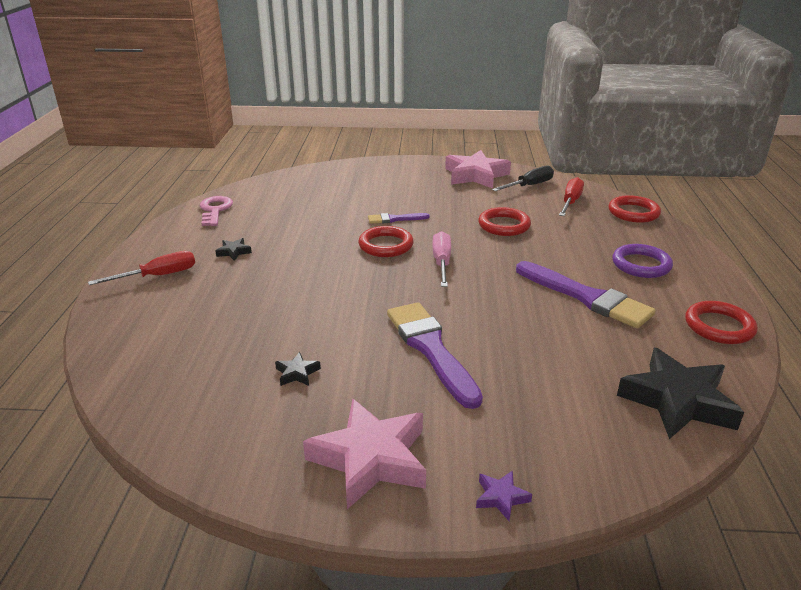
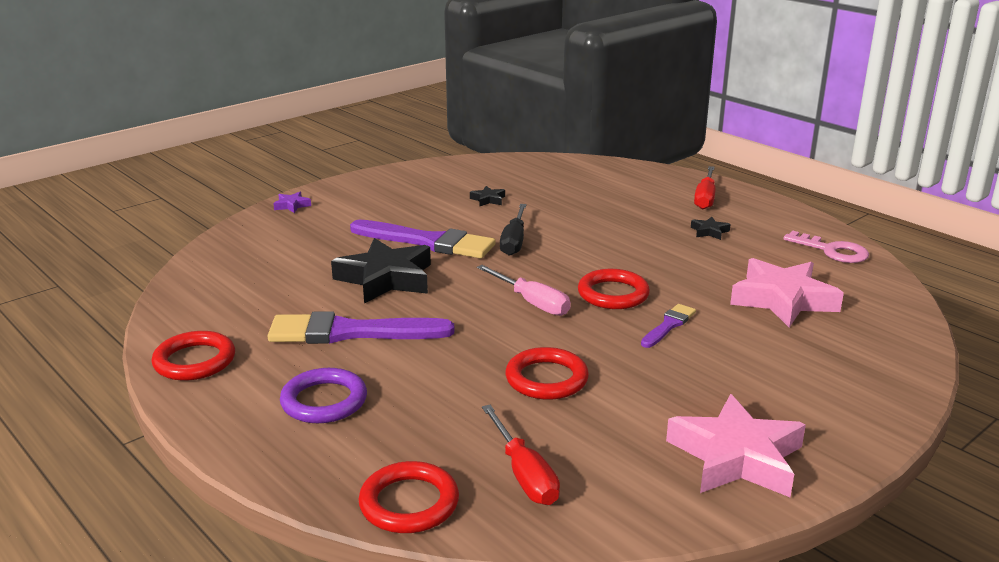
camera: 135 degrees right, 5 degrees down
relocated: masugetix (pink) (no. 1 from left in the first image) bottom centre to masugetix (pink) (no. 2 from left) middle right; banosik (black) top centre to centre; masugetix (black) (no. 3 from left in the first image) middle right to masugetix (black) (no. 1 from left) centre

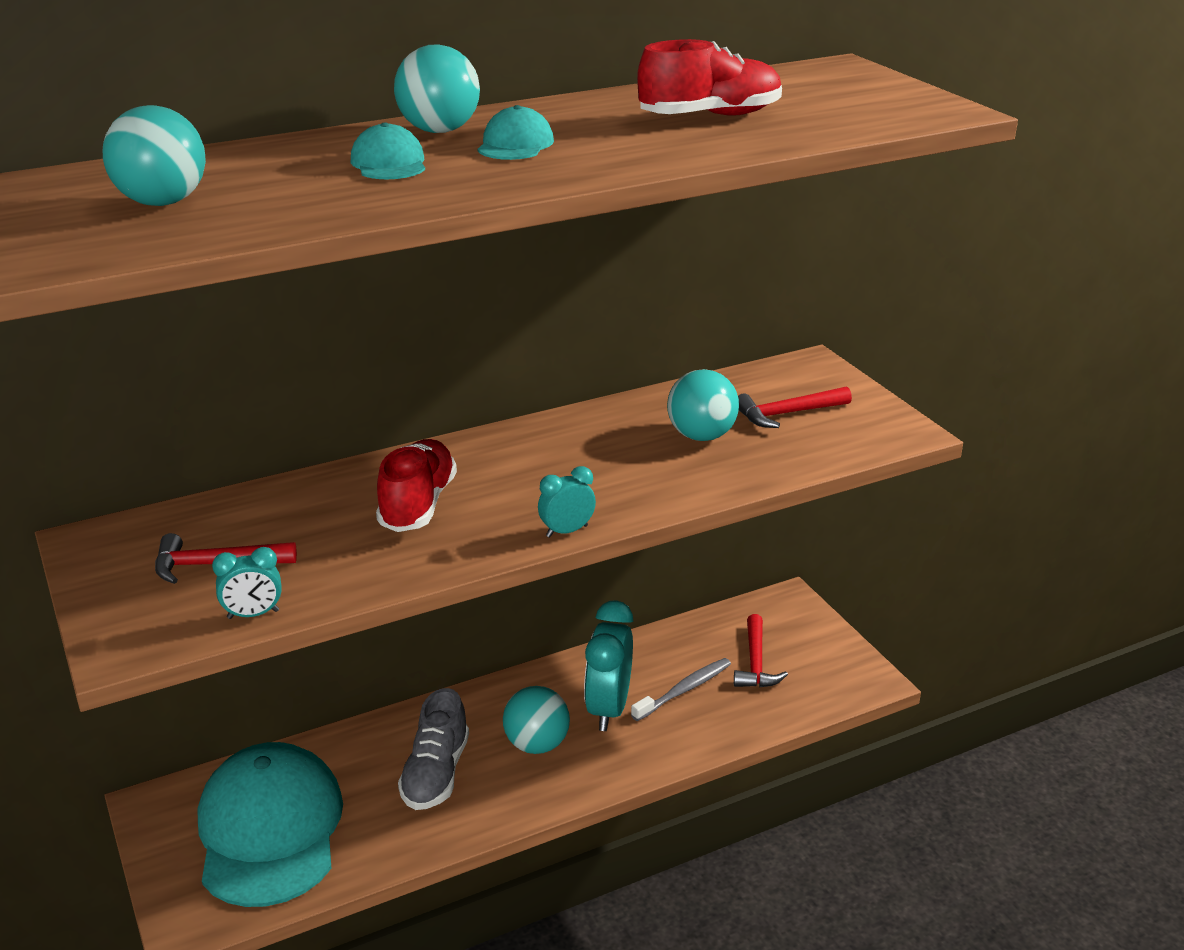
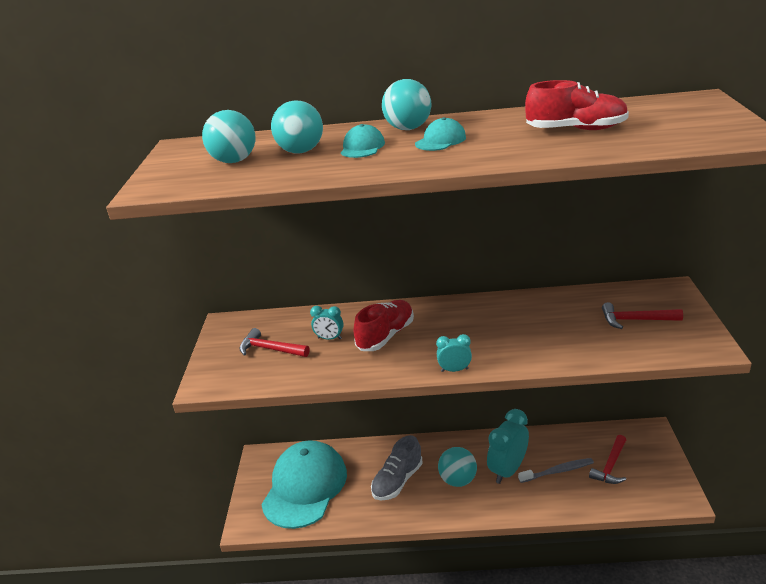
camera: 30 degrees right, 0 degrees up
relocated: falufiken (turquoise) (no. 1 from left) middle left to centre; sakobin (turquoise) (no. 4 from left in the first image) centre to sakobin (turquoise) (no. 2 from left) top centre

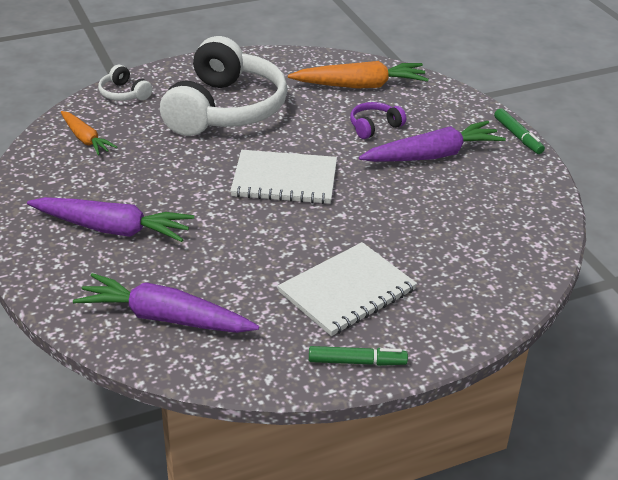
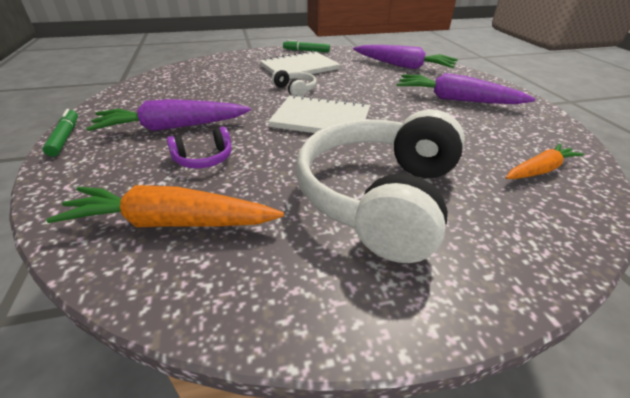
camera: 170 degrees left, 0 degrees up
relocated: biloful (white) (no. 1 from left) top left to top centre
spun: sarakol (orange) (no. 1 from left in the first image) top left = middle right 90 degrees clockwise

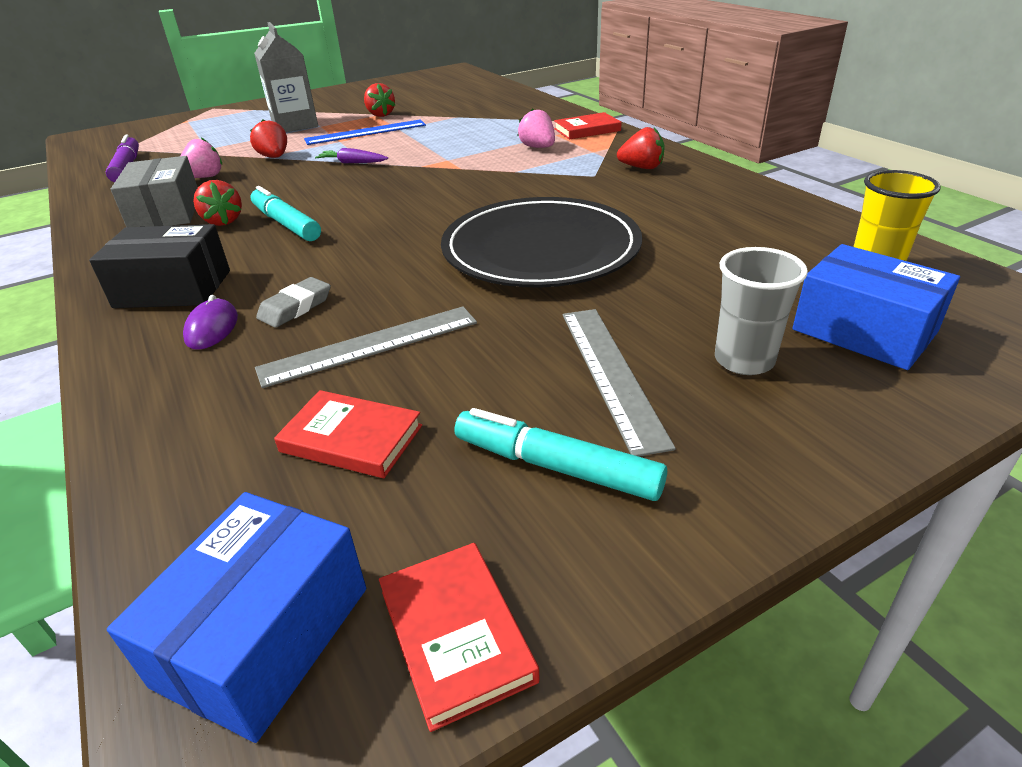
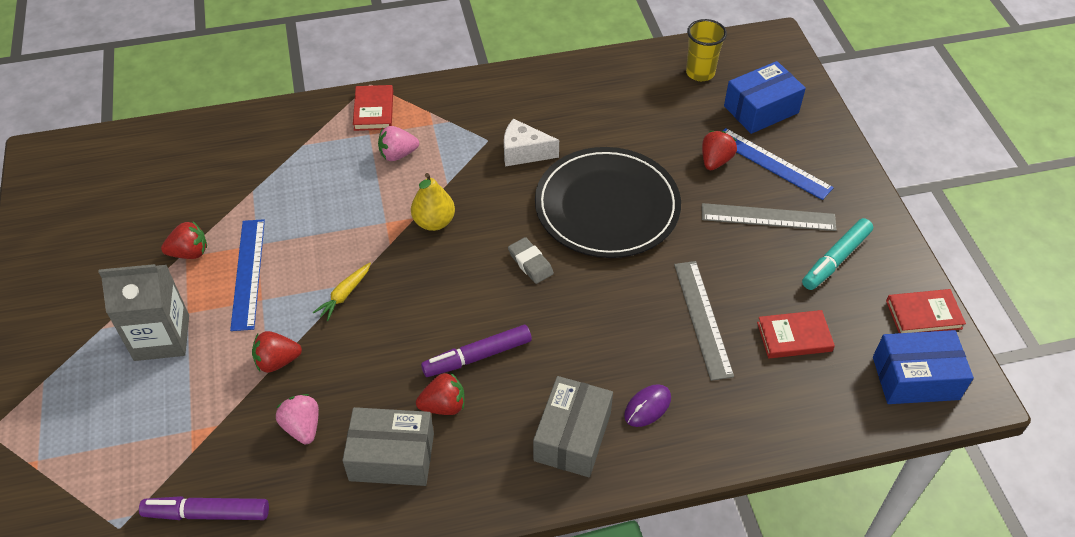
camera: 75 degrees left, 15 degrees up
appeared: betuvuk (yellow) centre; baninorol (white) top centre
relocated: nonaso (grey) middle left to centre; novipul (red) (no. 4 from left) top centre to top right
exchanged: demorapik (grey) middle right to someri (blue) (no. 2 from left) top right
colour: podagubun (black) middle left to podagubun (grey) (no. 2 from left) bottom centre; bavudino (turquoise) (no. 1 from left) top left to bavudino (purple) (no. 2 from left) centre; sarakol (purple) top centre to sarakol (yellow) middle left
spun: podagubun (blue) (no. 1 from left in the first image) bottom left = bottom right 45 degrees counterclockwise; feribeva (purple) middle left = bottom centre 60 degrees counterclockwise; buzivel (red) (no. 1 from left in the first image) centre = middle right 45 degrees clockwise

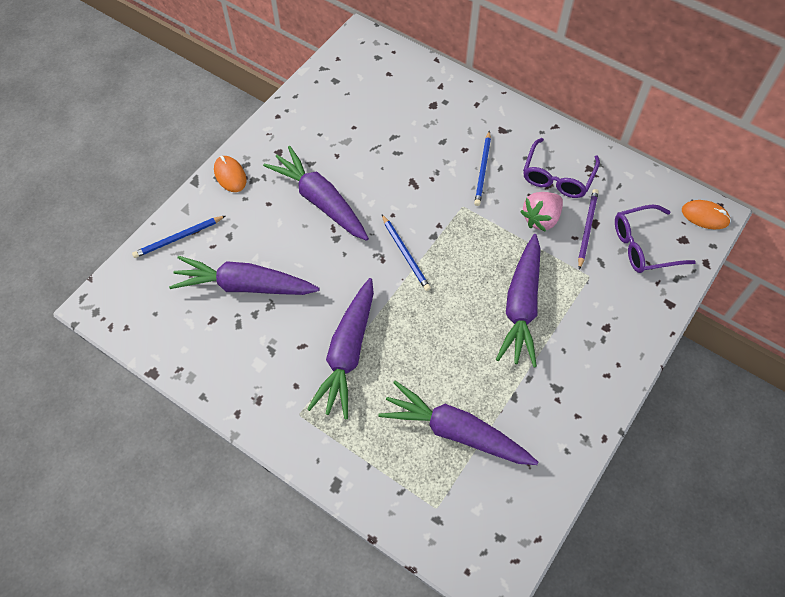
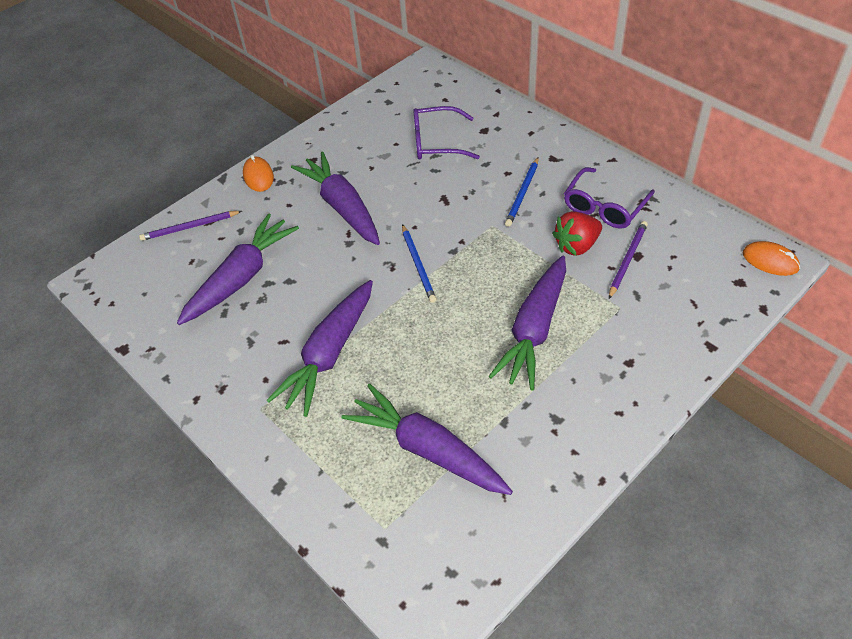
camera: 15 degrees right, 10 degrees down
relocated: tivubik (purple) (no. 2 from left in the first image) middle right to tivubik (purple) (no. 1 from left) top centre
colour: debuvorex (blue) (no. 1 from left) middle left to debuvorex (purple) (no. 1 from left) middle left; novipul (pink) middle right to novipul (red) middle right
spun: sarakol (purple) (no. 1 from left) middle left = middle left 105 degrees clockwise

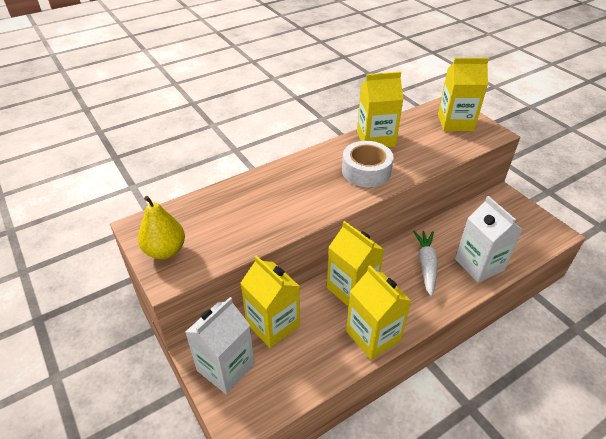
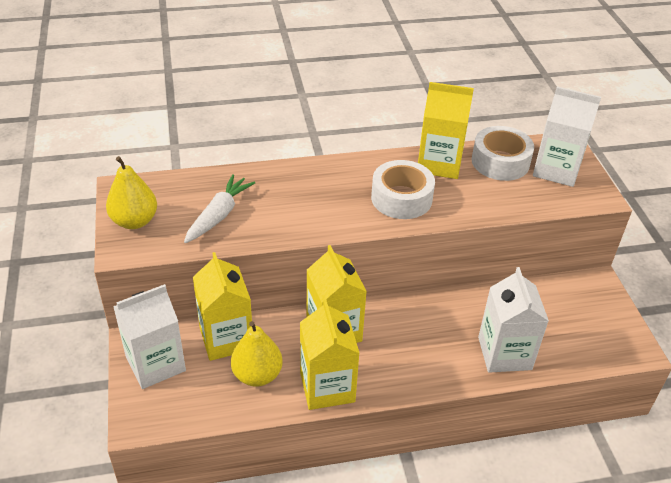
camera: 20 degrees right, 0 degrees up
appeared: betuvuk (yellow) (no. 2 from left) bottom centre; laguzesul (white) (no. 2 from left) top right
relocated: sarakol (white) middle right to middle left
colour: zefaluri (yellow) (no. 5 from left) top right to zefaluri (white) (no. 3 from left) top right

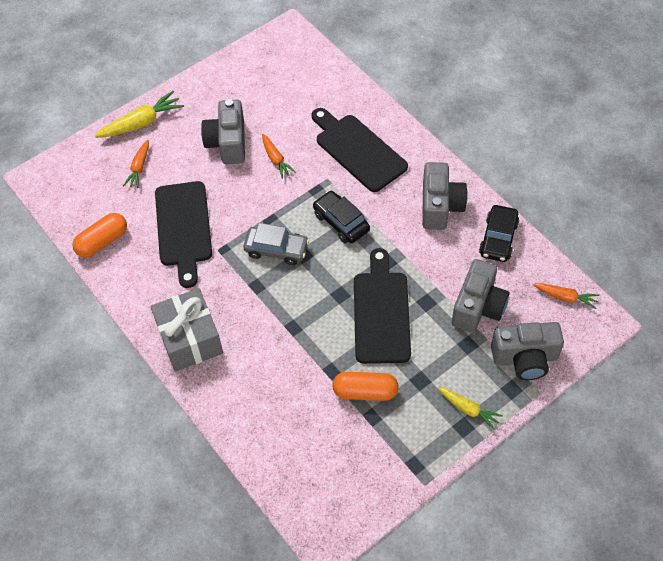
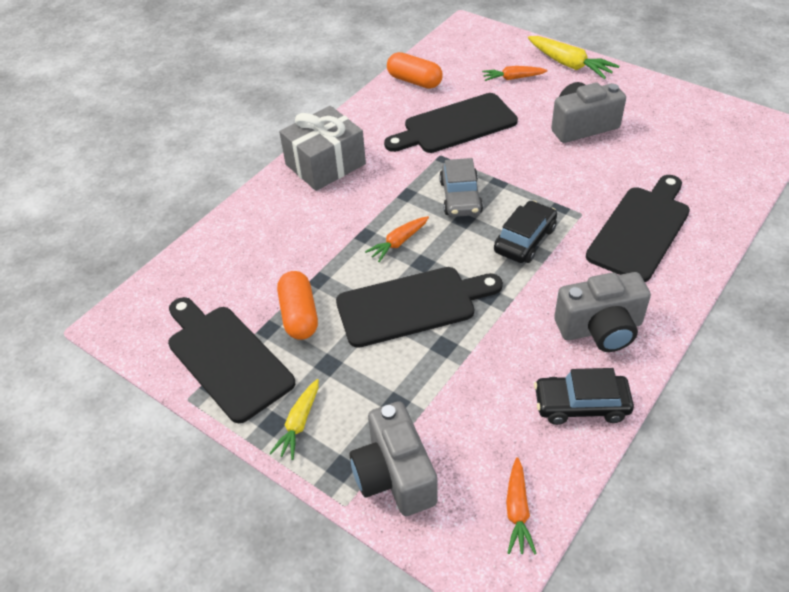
camera: 75 degrees right, 10 degrees down
missing: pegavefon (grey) (no. 3 from left) middle right
appeared: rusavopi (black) (no. 1 from left) middle left
relocated: sarakol (orange) (no. 2 from left in the first image) top centre to sarakol (orange) (no. 1 from left) centre

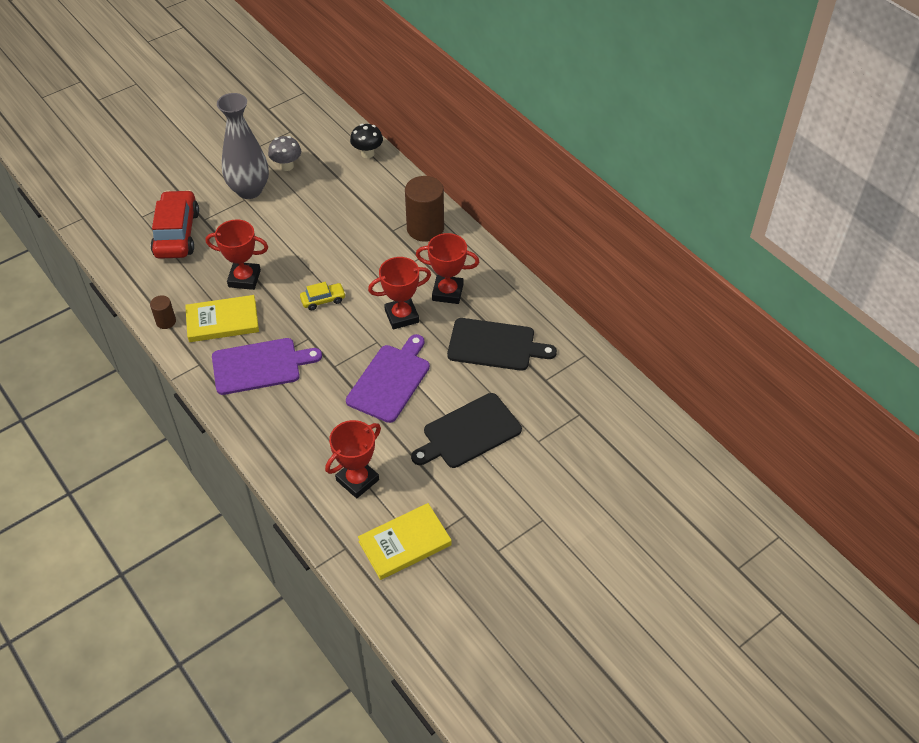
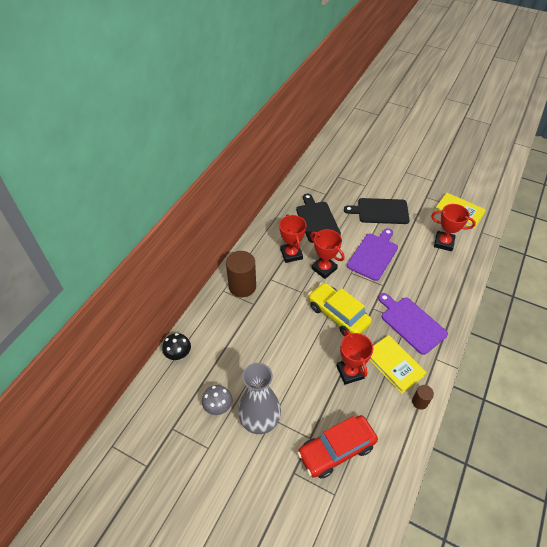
camera: 115 degrees left, 0 degrees up
spun: rusavopi (purple) (no. 2 from left in the first image) centre = middle right 120 degrees clockwise; rusavopi (black) (no. 1 from left in the first image) centre = middle right 150 degrees clockwise
size: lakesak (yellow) centre = centre x2.04

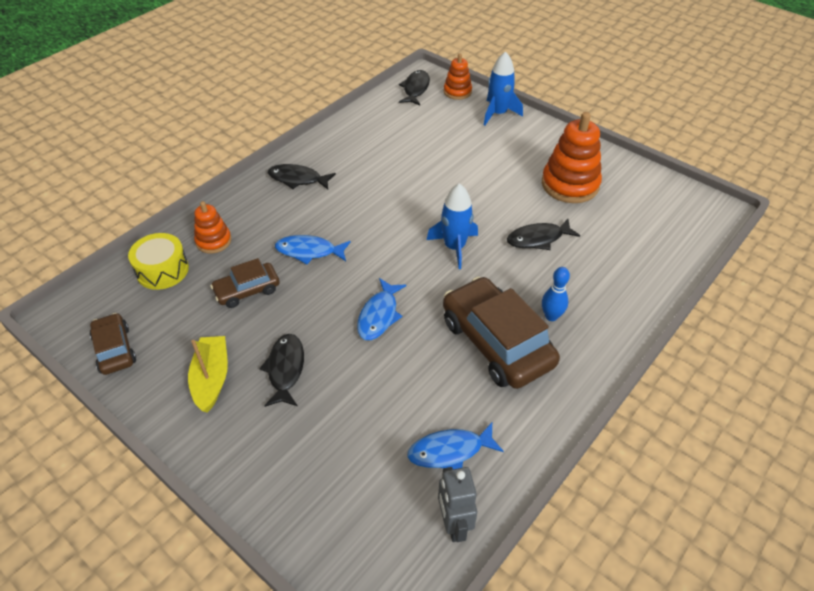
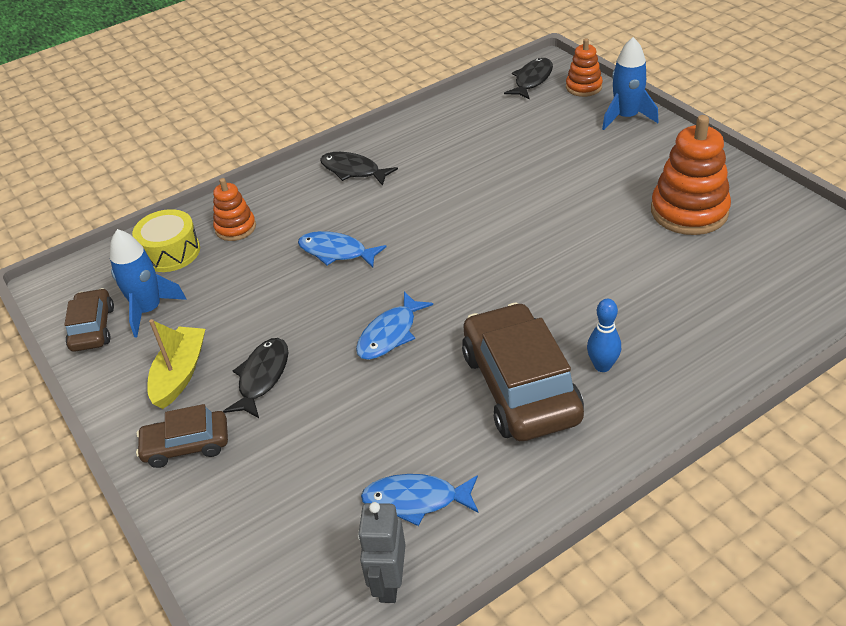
camera: 20 degrees right, 5 degrees down
missing: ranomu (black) (no. 4 from left) middle right
relocated: lakesak (brown) (no. 2 from left) middle left to bottom left; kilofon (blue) (no. 1 from left) centre to middle left

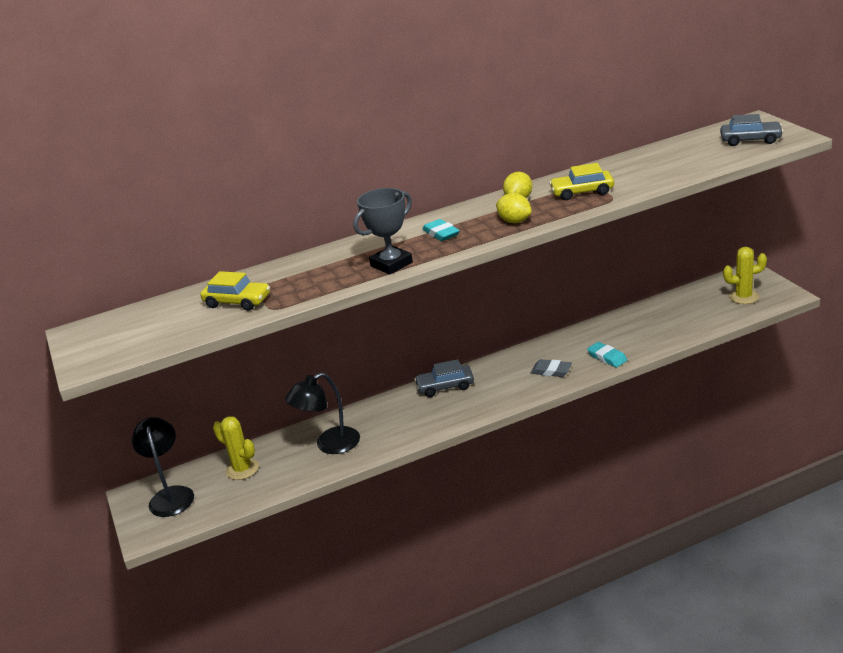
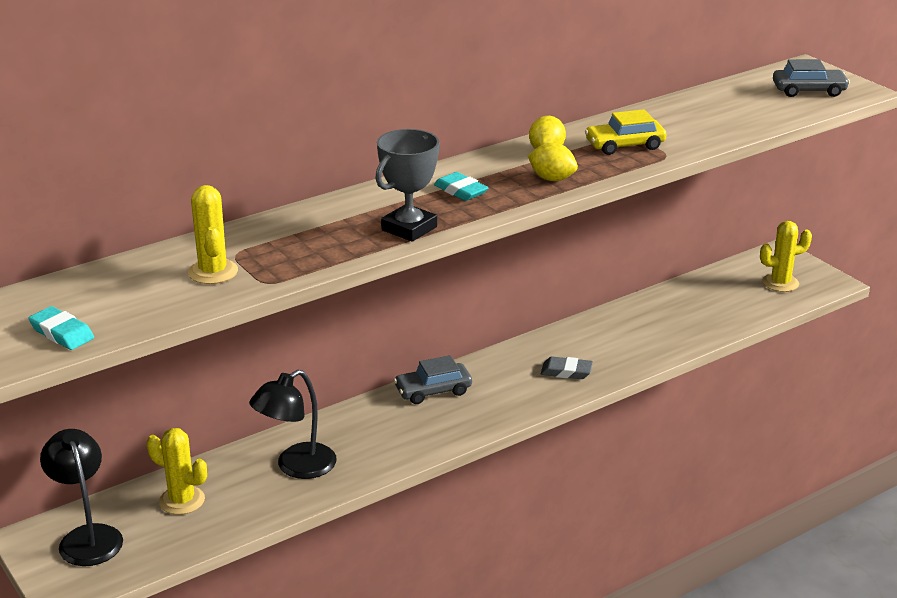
camera: 15 degrees left, 0 degrees up
relocated: nonaso (turquoise) (no. 2 from left in the first image) middle right to nonaso (turquoise) (no. 1 from left) middle left
exchanged: lakesak (yellow) (no. 1 from left) middle left to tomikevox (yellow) (no. 2 from left) middle left

